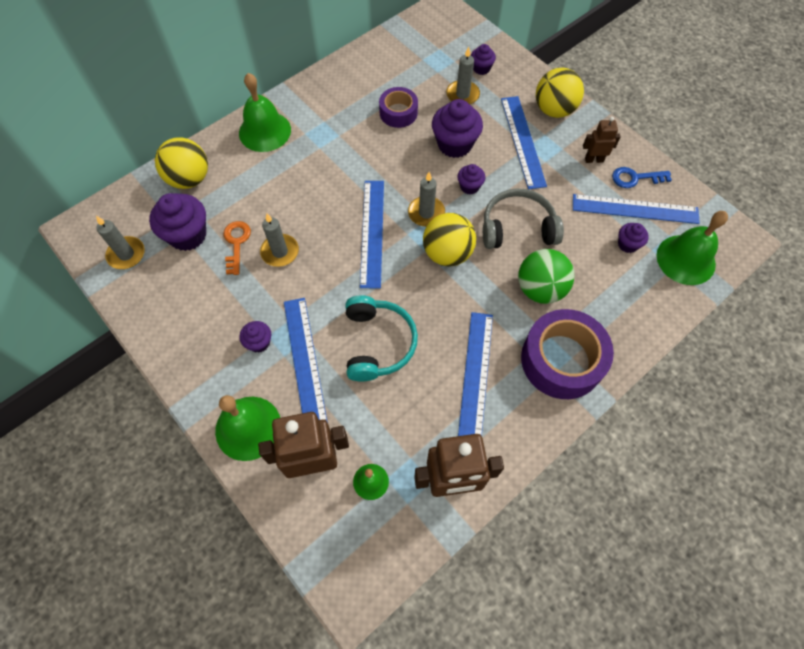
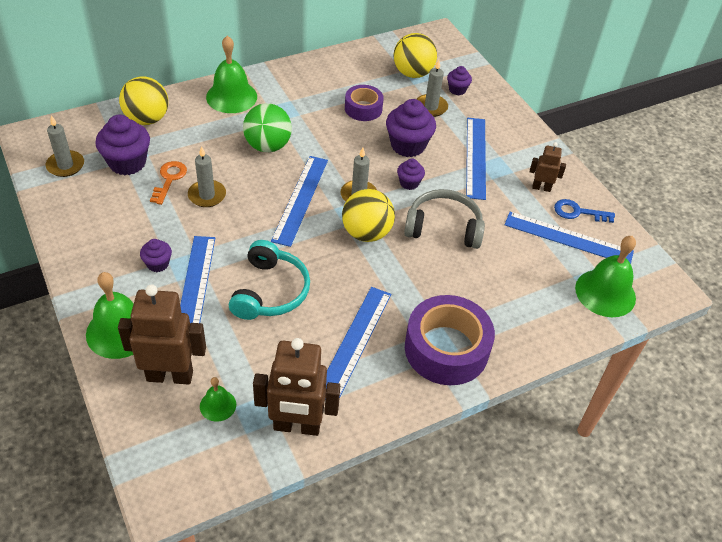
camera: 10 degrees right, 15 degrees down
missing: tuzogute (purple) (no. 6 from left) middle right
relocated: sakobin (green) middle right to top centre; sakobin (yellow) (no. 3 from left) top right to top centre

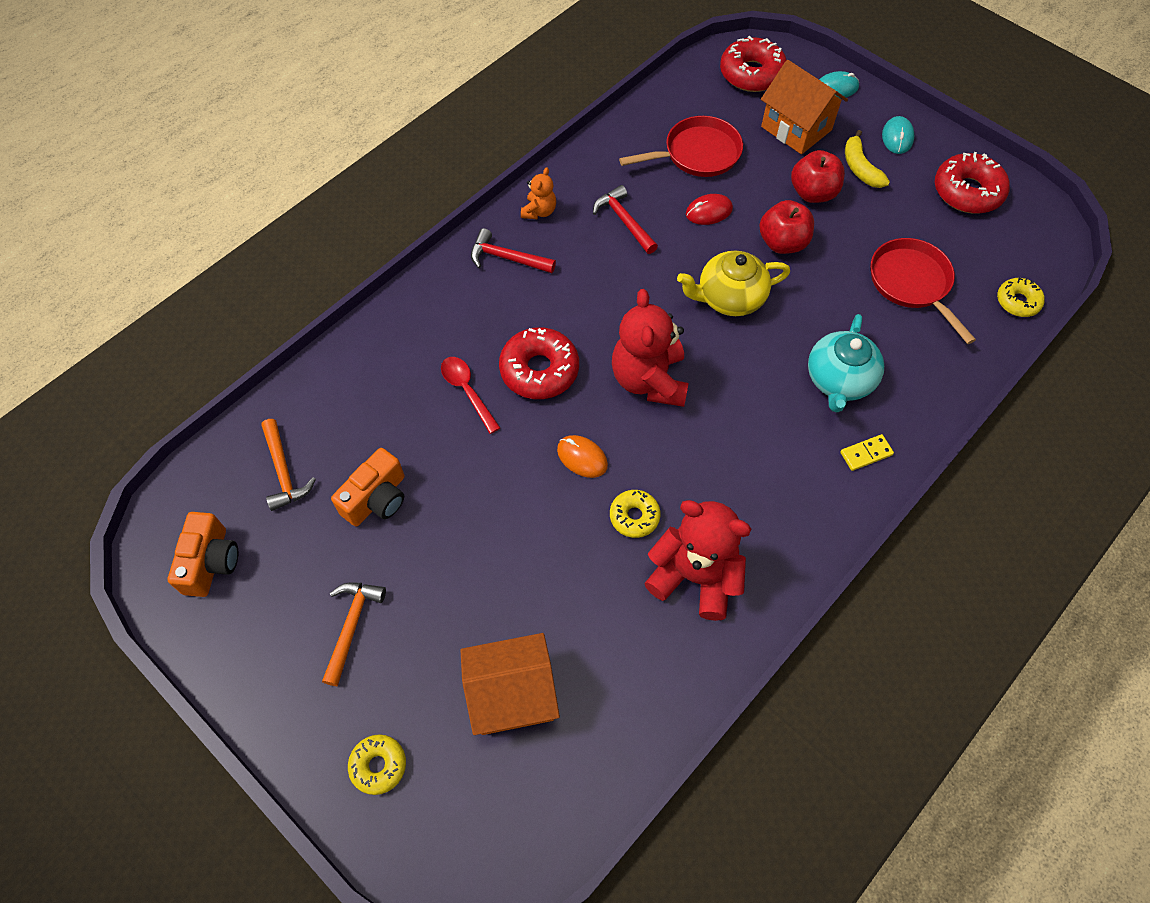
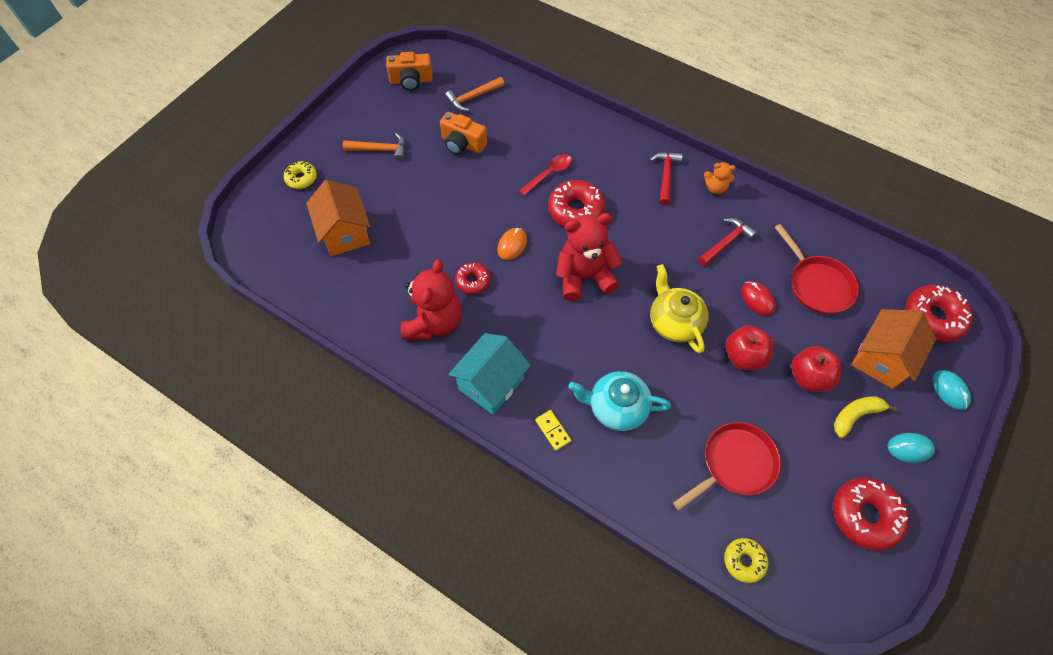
camera: 80 degrees right, 0 degrees up
appeared: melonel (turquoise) centre
colour: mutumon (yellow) (no. 2 from left) centre to mutumon (red) (no. 1 from left) centre

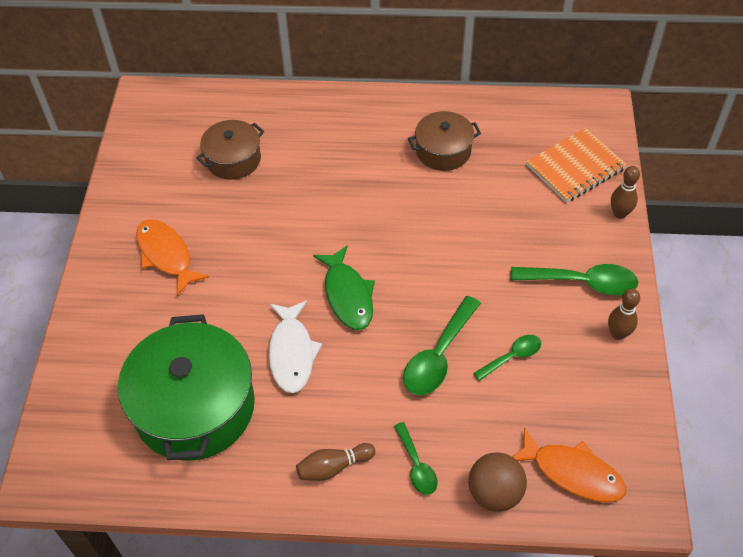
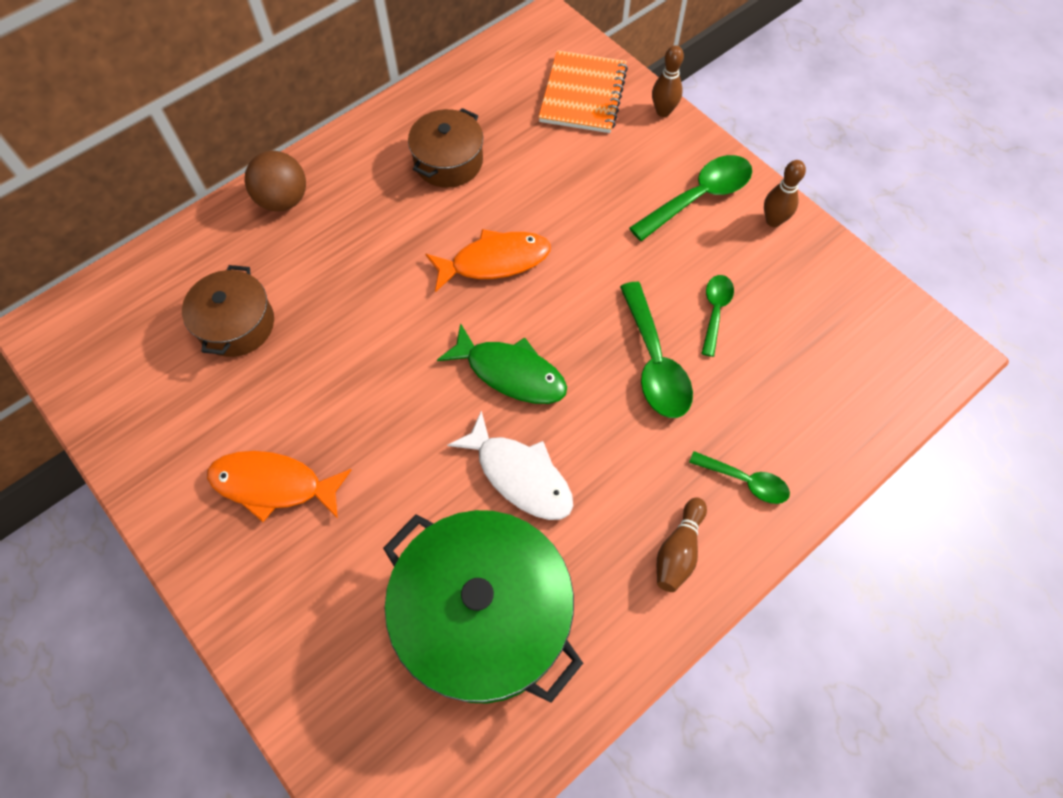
camera: 45 degrees left, 10 degrees up
relocated: sakobin (brown) bottom right to top left; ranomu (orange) (no. 2 from left) bottom right to top centre

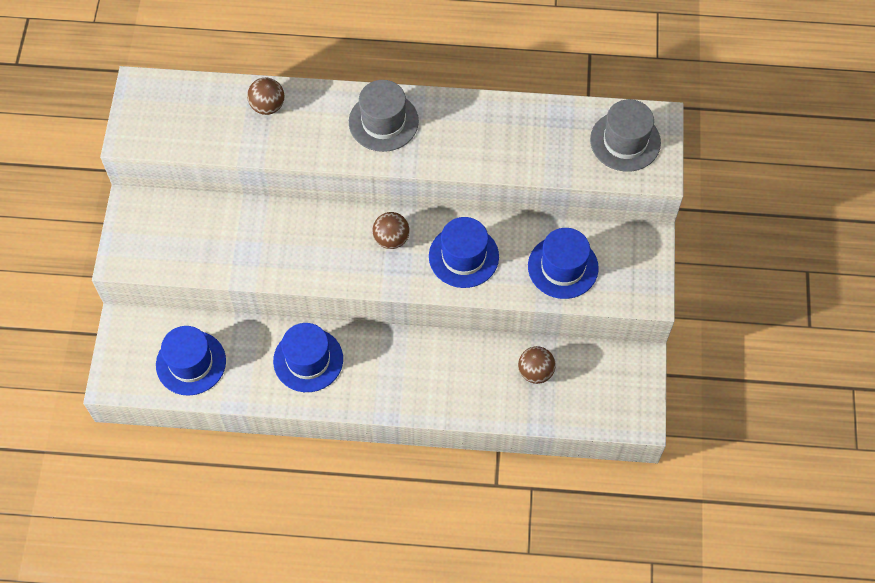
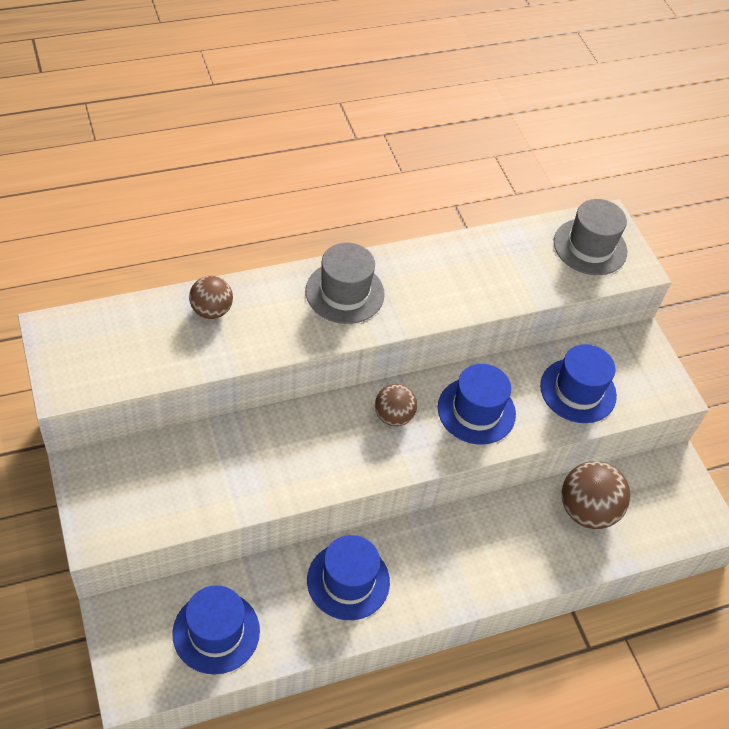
camera: 30 degrees left, 10 degrees down
size: sakobin (brown) (no. 3 from left) centre = bottom right x1.61

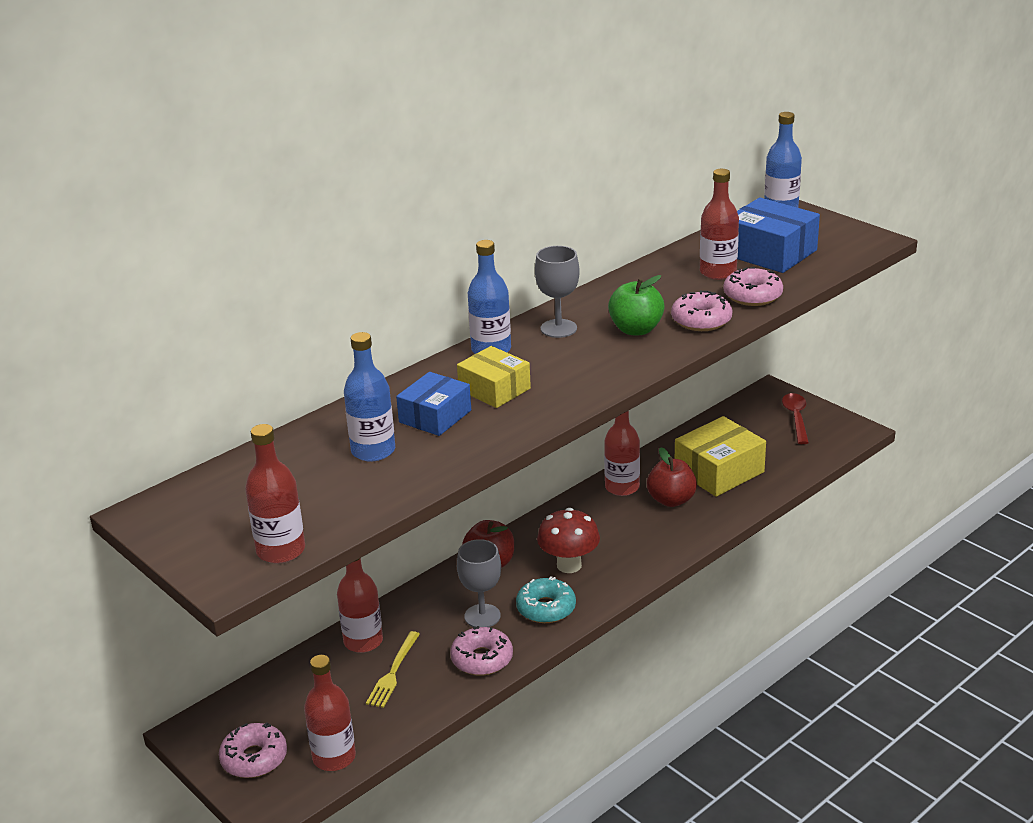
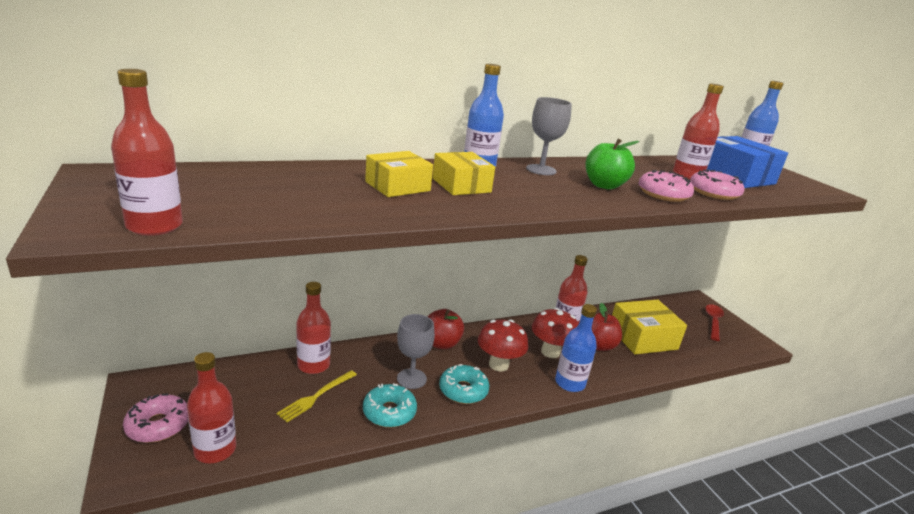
camera: 15 degrees right, 5 degrees down
appeared: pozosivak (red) (no. 2 from left) centre
relocated: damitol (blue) (no. 1 from left in the first image) centre to damitol (blue) (no. 2 from left) bottom centre
colour: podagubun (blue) (no. 1 from left) centre to podagubun (yellow) (no. 1 from left) centre; mutumon (pink) (no. 2 from left) bottom centre to mutumon (turquoise) (no. 1 from left) bottom centre

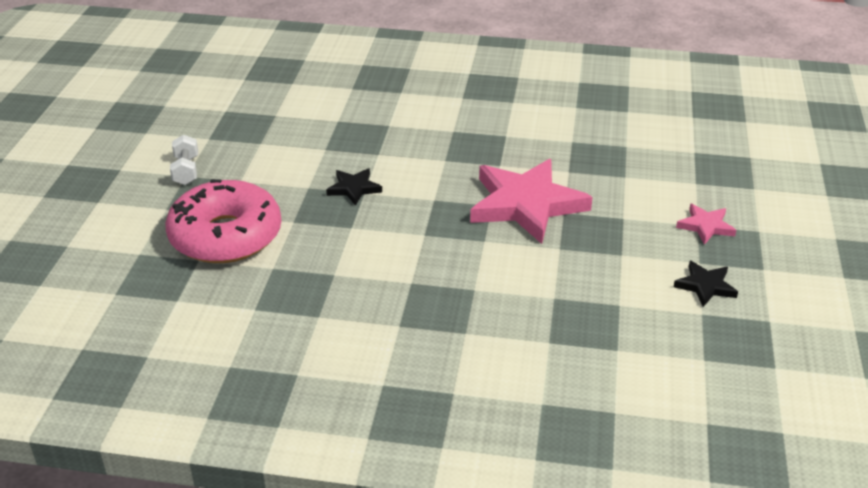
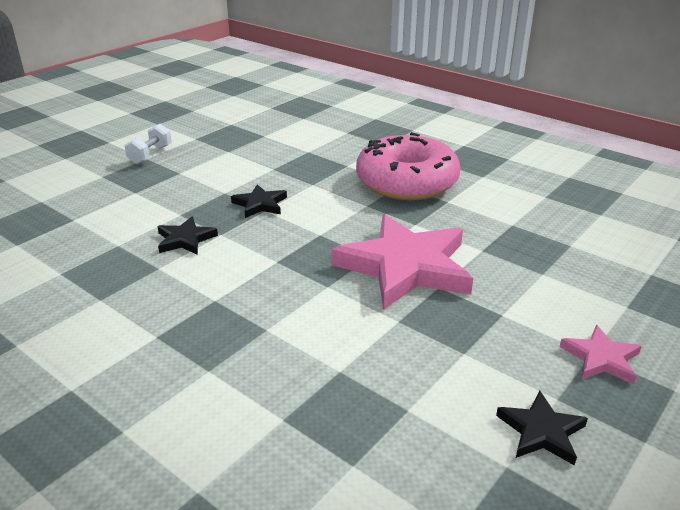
camera: 30 degrees right, 5 degrees down
appeared: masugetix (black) (no. 1 from left) middle left
relocated: mutumon (pink) middle left to top centre

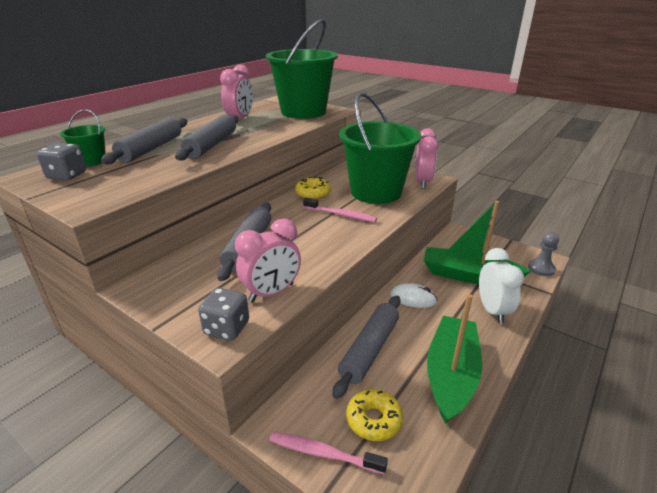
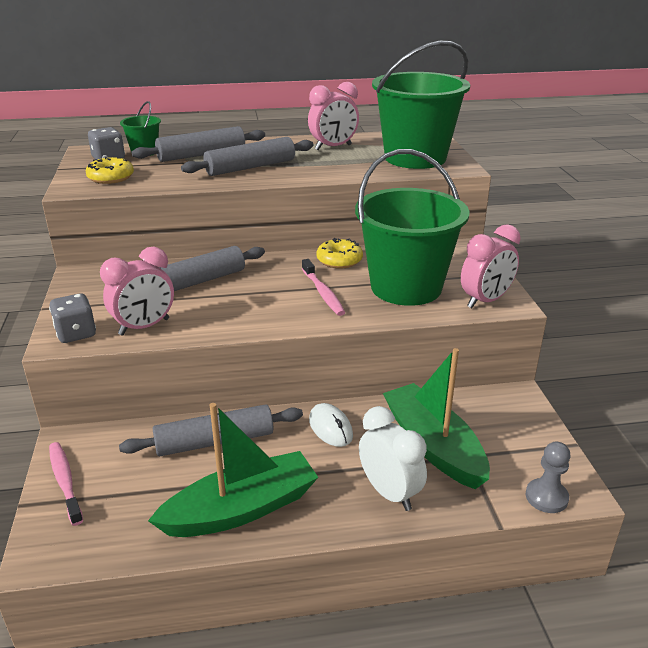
camera: 45 degrees right, 0 degrees up
relocated: mutumon (yellow) (no. 2 from left in the first image) bottom centre to mutumon (yellow) (no. 1 from left) top left
spun: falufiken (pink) (no. 2 from left in the first image) centre = middle left 45 degrees counterclockwise; falufiken (white) middle right = bottom centre 75 degrees counterclockwise

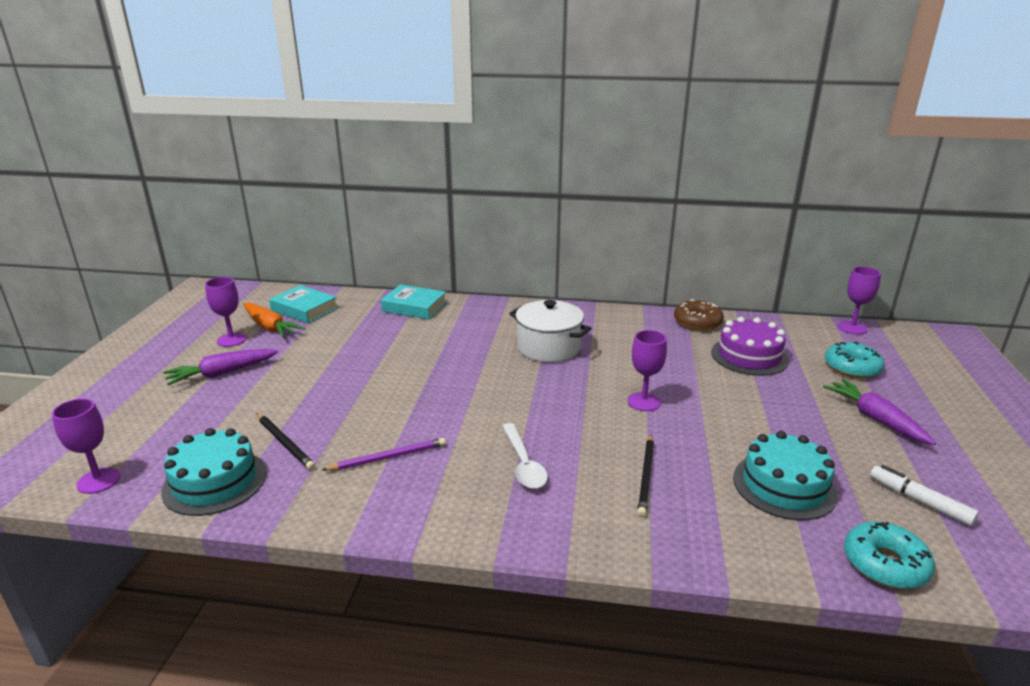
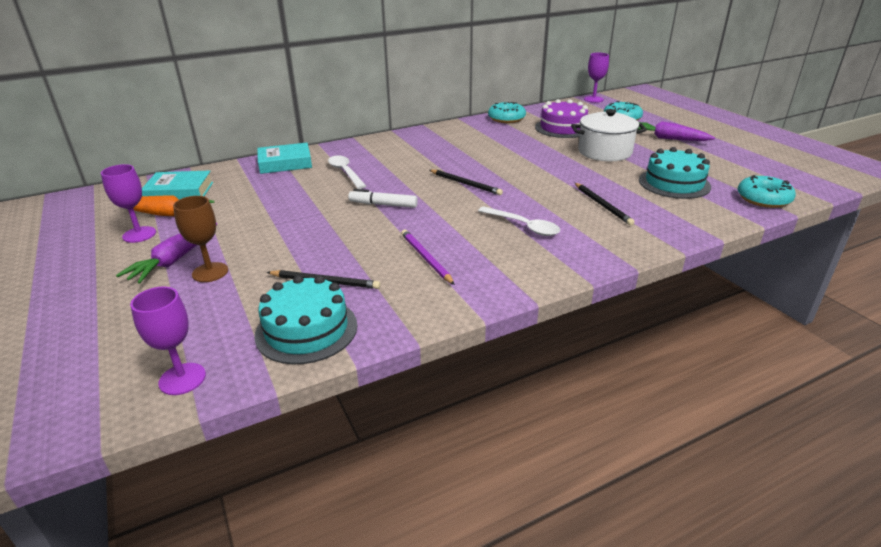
camera: 35 degrees left, 5 degrees up
missing: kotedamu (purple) (no. 3 from left) centre
appeared: kotedamu (brown) middle left; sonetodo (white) (no. 1 from left) top centre; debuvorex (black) (no. 2 from left) top centre
relocated: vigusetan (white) centre to top right; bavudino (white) bottom right to centre
colour: mutumon (brown) middle right to mutumon (turquoise) (no. 1 from left) top centre
spun: debuvorex (purple) centre = centre 60 degrees counterclockwise

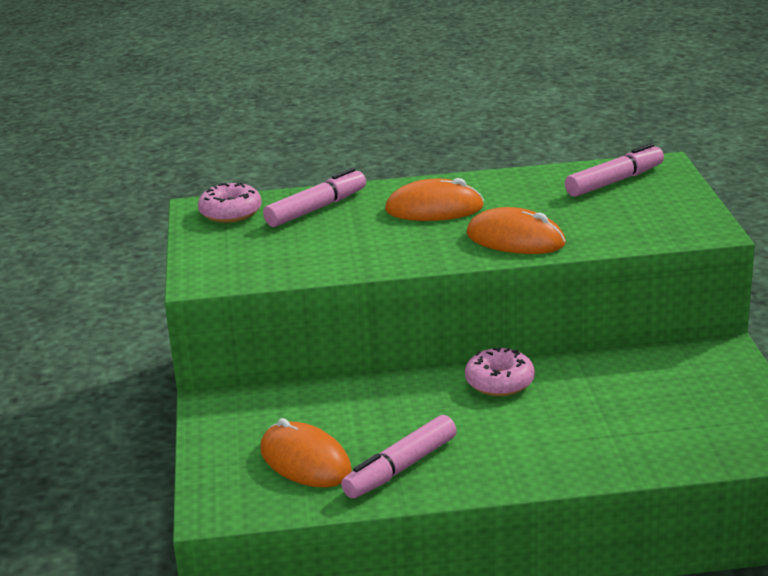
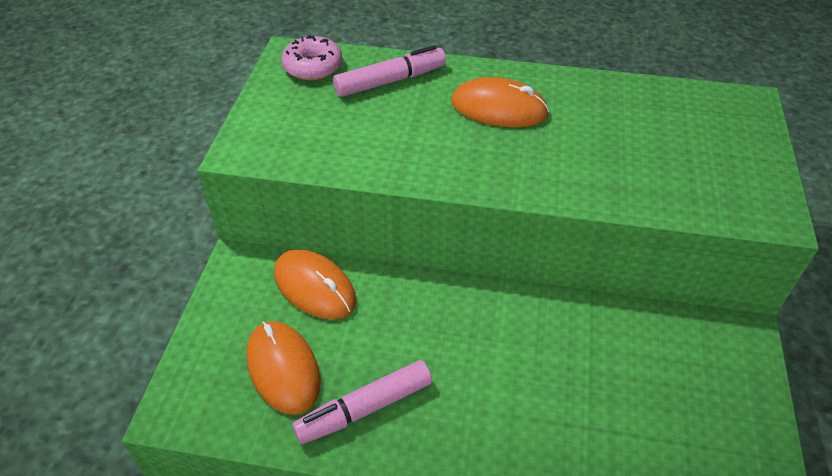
camera: 15 degrees right, 20 degrees up
missing: mutumon (pink) (no. 2 from left) centre; bavudino (pink) (no. 3 from left) top right
relocated: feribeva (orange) (no. 3 from left in the first image) middle right to feribeva (orange) (no. 2 from left) centre

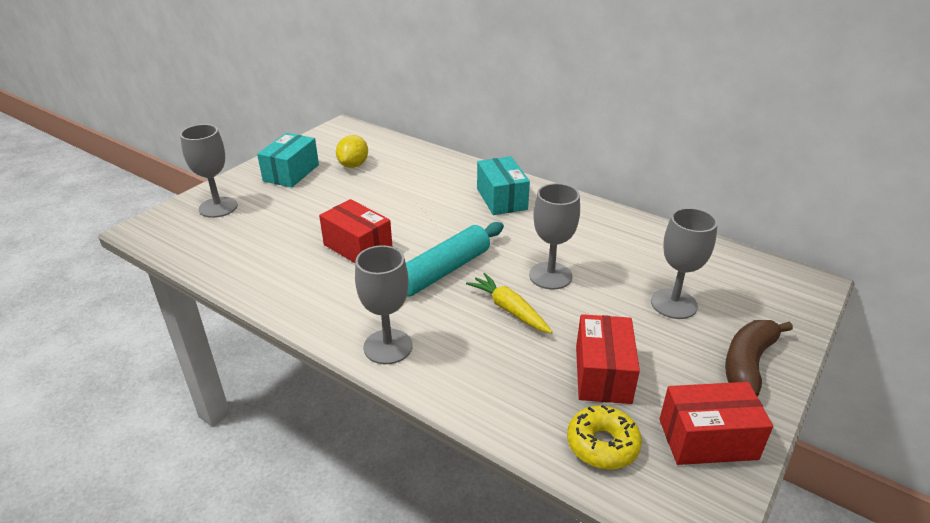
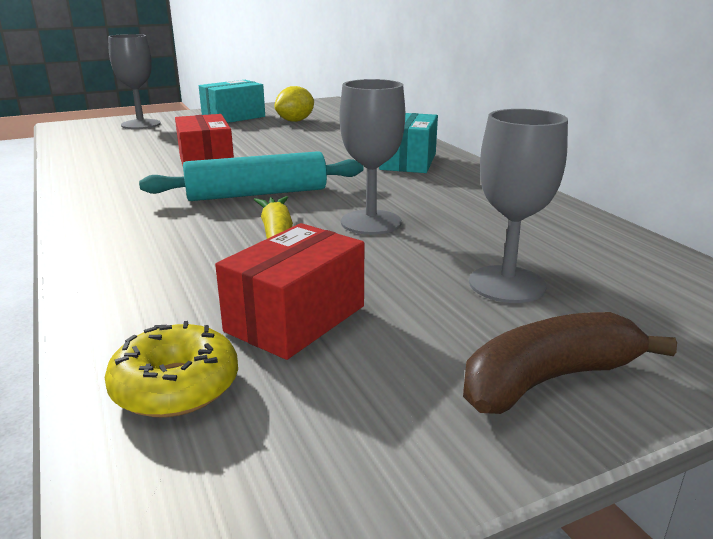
camera: 30 degrees right, 10 degrees down
missing: kotedamu (grey) (no. 2 from left) centre; podagubun (red) (no. 3 from left) bottom right

